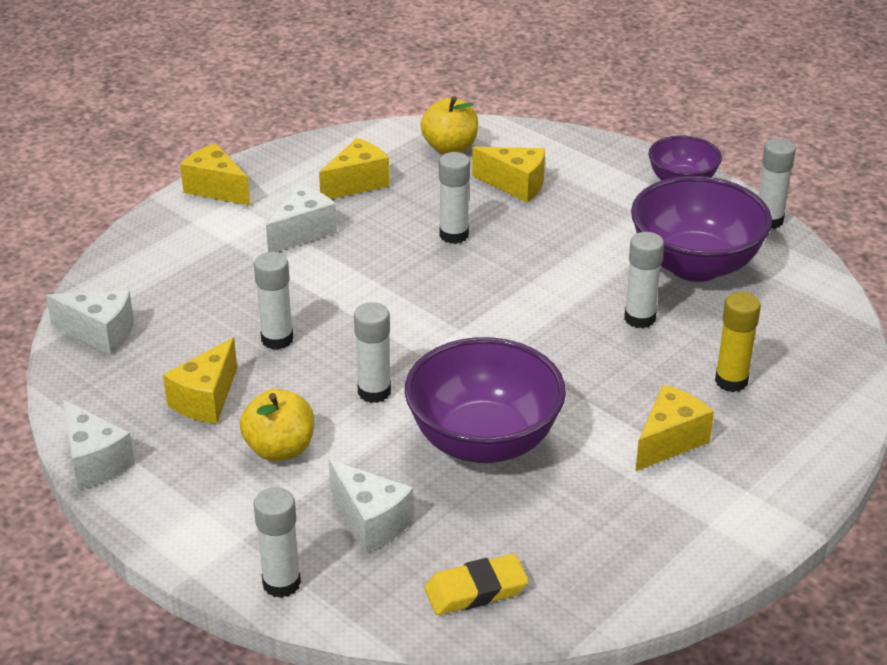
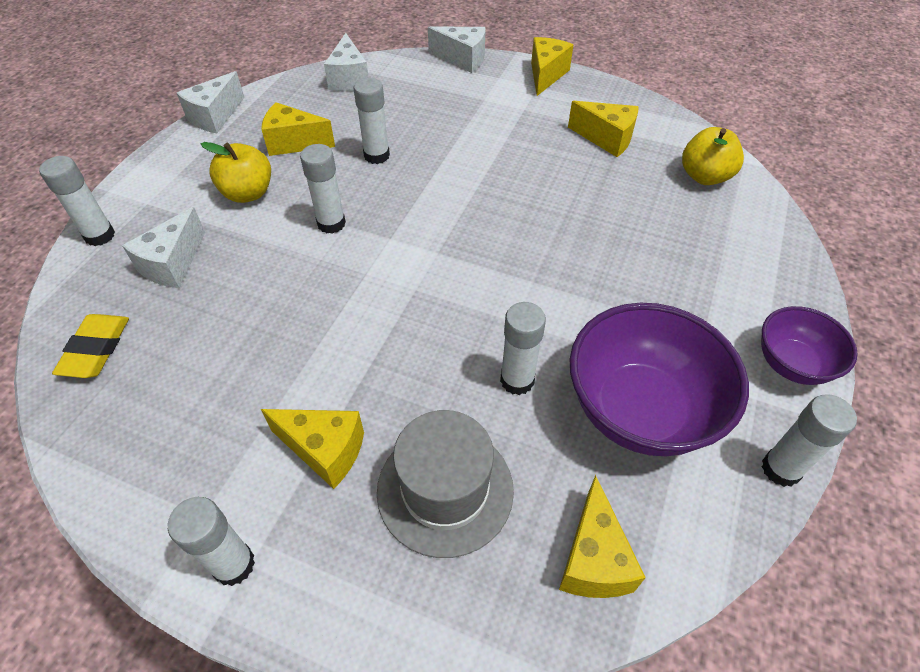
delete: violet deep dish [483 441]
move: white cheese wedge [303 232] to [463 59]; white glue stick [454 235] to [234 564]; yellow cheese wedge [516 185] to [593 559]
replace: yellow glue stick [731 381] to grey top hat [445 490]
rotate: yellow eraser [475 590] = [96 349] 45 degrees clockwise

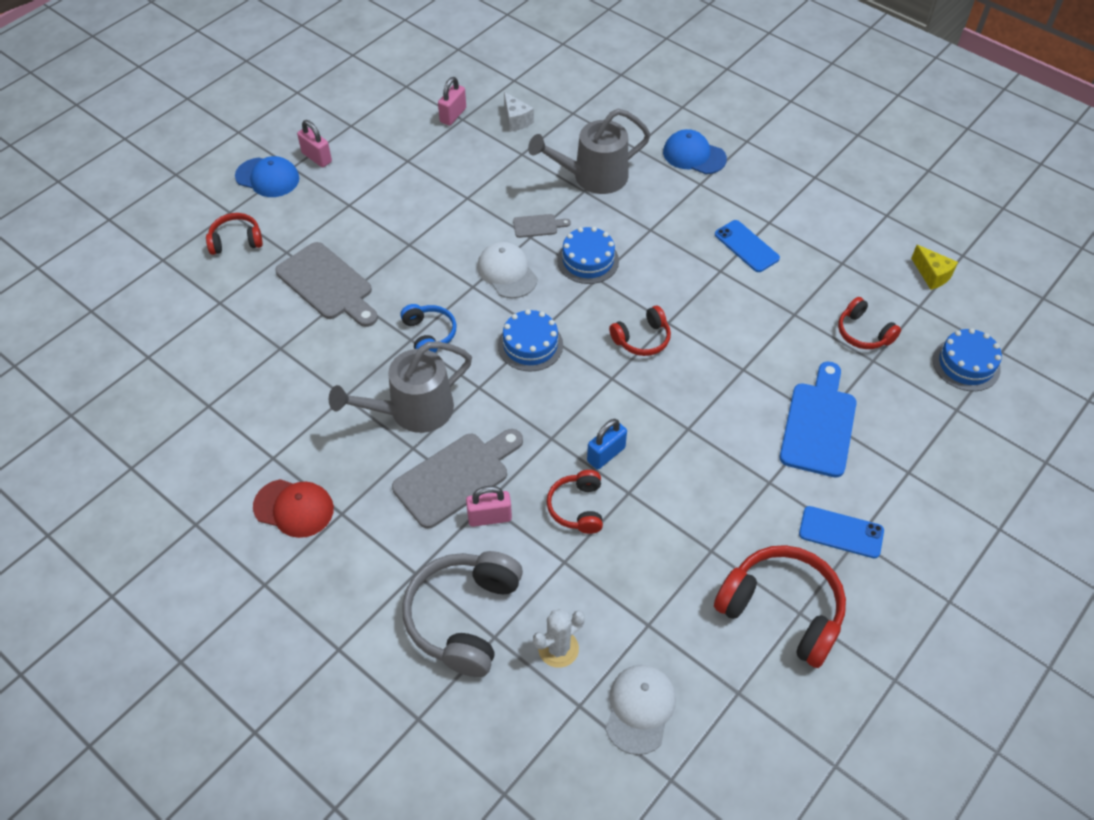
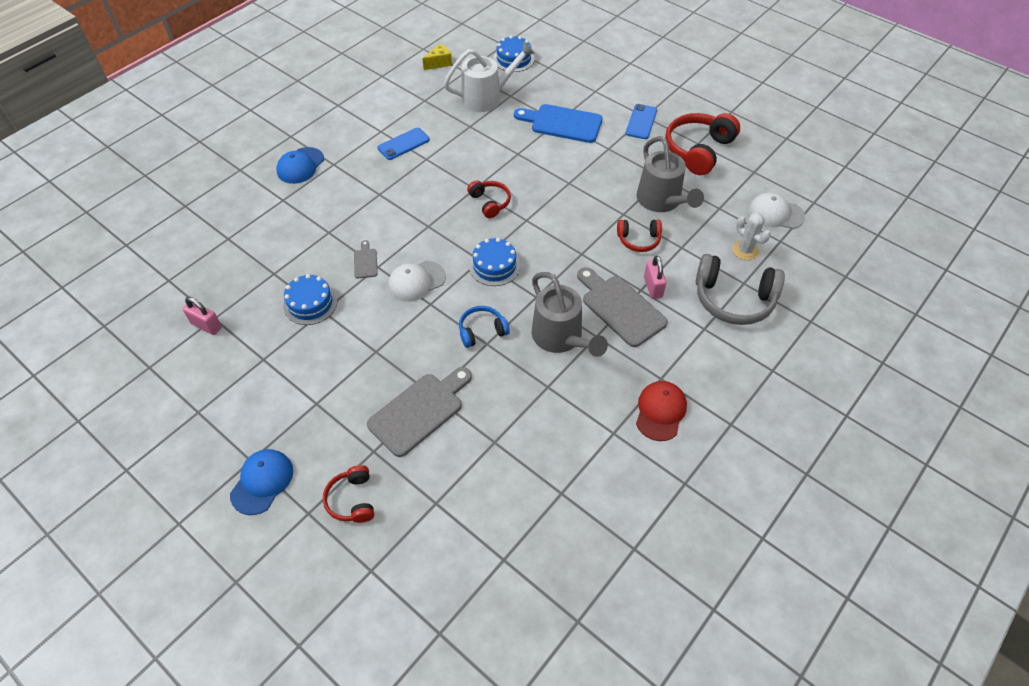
delete: pink lock [317 157]; white cheese wedge [516 120]; royal blue lock [606 454]
move: grey sprinkling can [592 177] to [662 201]; royal blue gateau [588 260] to [310 303]
replace: crimson headset [863 333] to white sprinkling can [487 97]

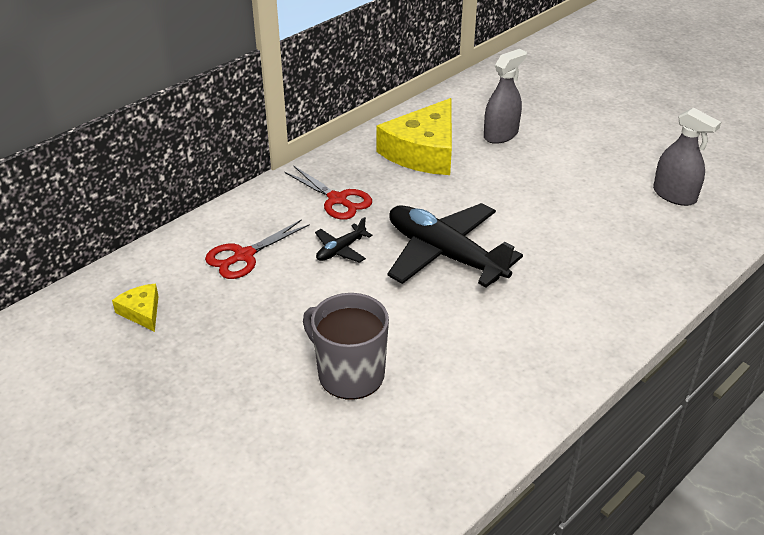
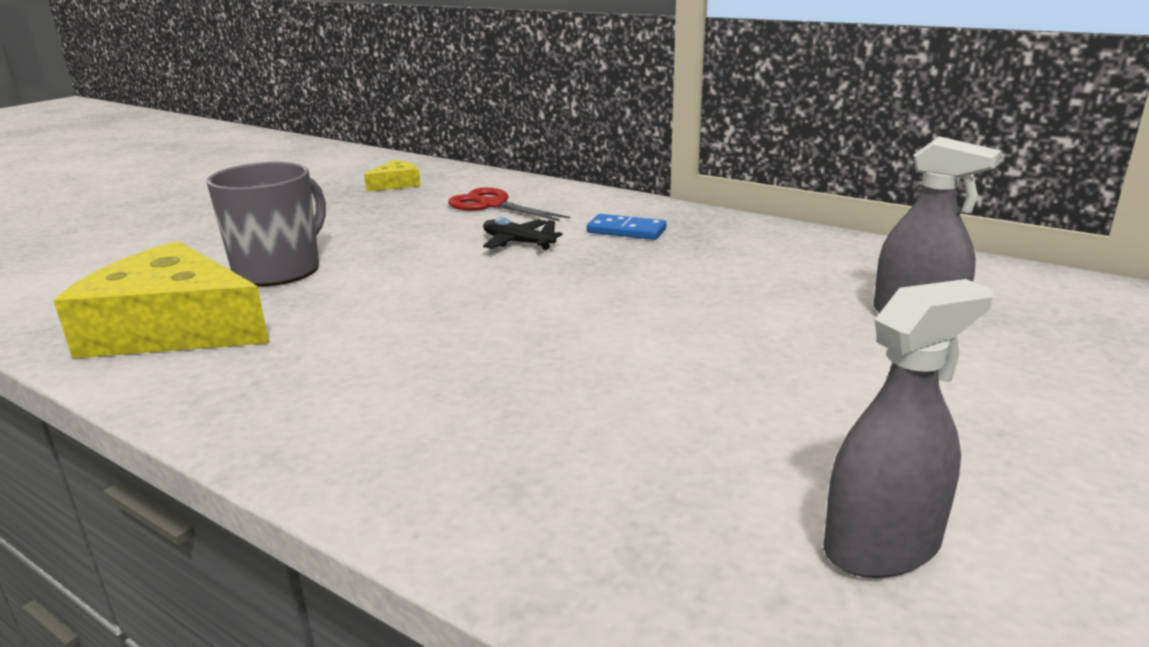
delete: ebony toy plane [445 255]
move: yellow cheese wedge [423 151] to [173 328]
replace: crimson pair of scissors [337 199] to royal blue domino [626 231]
rotate: grey spray cleaner [674 195] = [882 546] 150 degrees counterclockwise

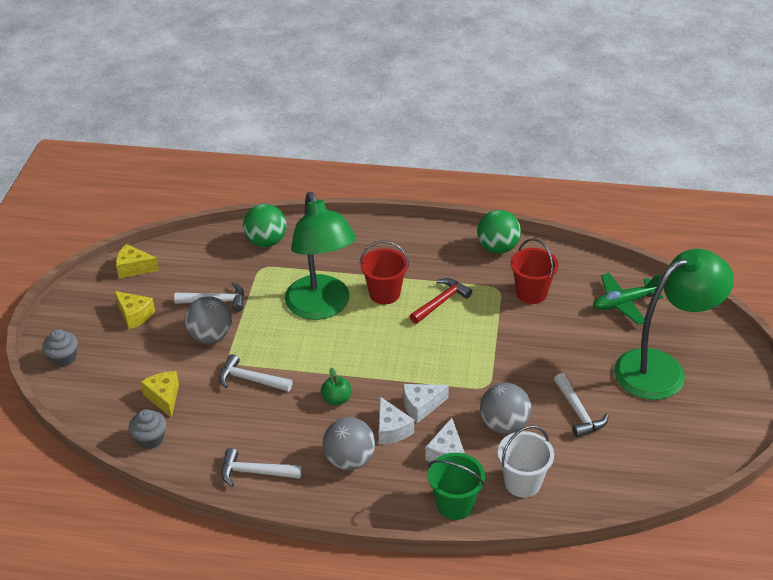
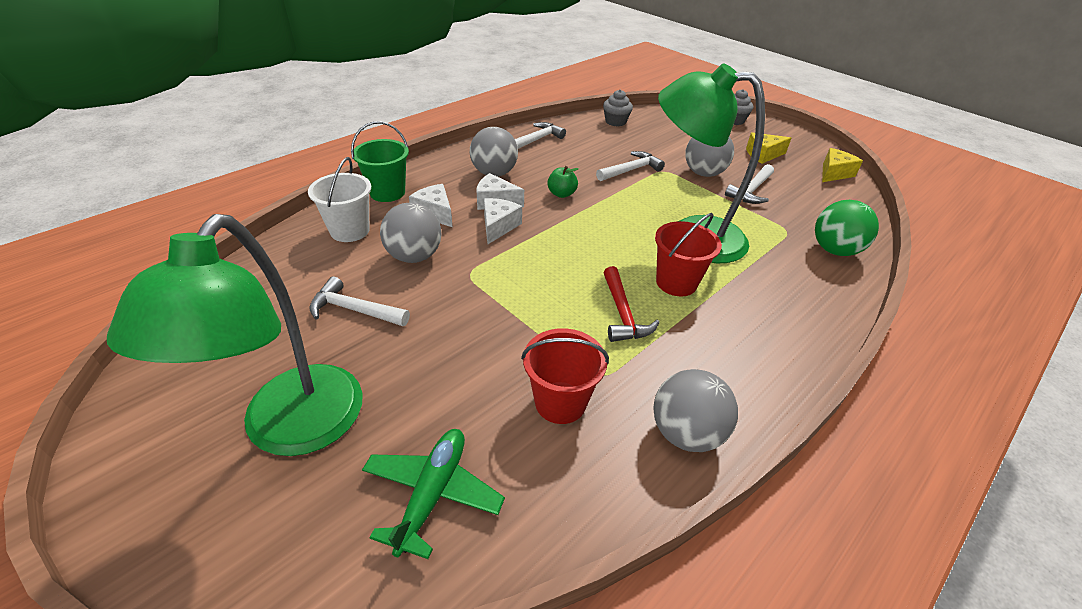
delete: yellow cheese wedge [164 397]
recolor: leaf-green sphere [497 248] to grey sphere [686 433]

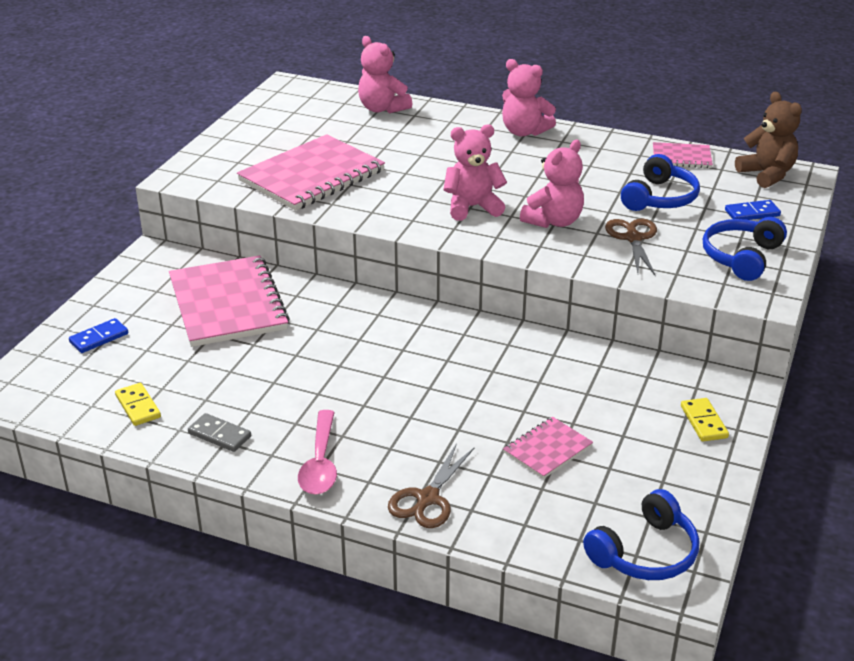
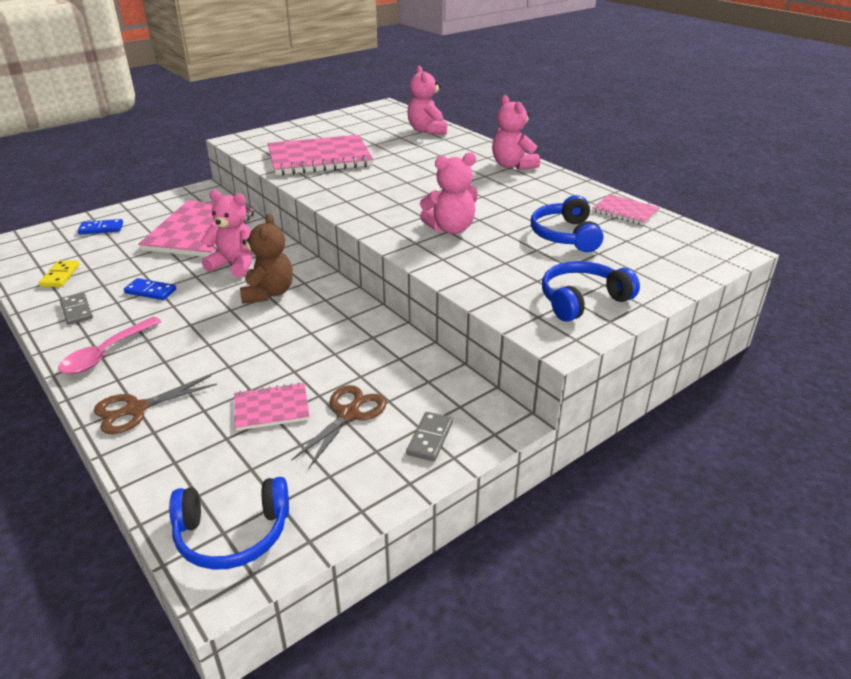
move: pink teddy bear [472 207] to [234 265]; russet pair of scissors [633 238] to [349 414]; royal blue domino [752 213] to [150 291]; russet teddy bear [767 174] to [268 293]
recolor: yellow domino [703 422] to grey domino [430 438]
rotate: royal blue headset [660 198] = [565 235] 120 degrees clockwise

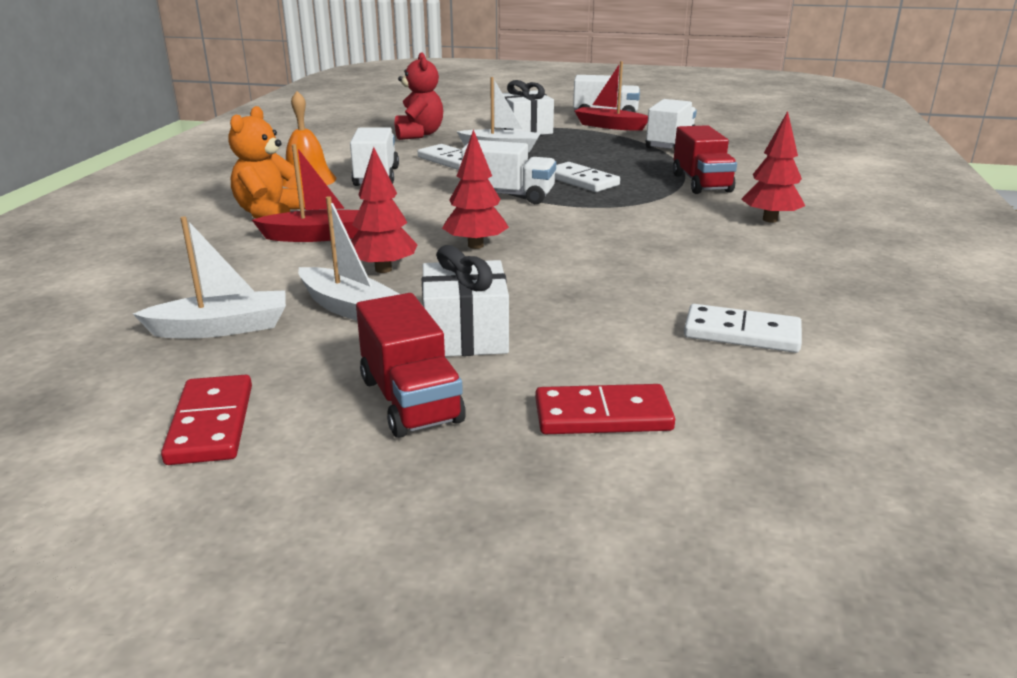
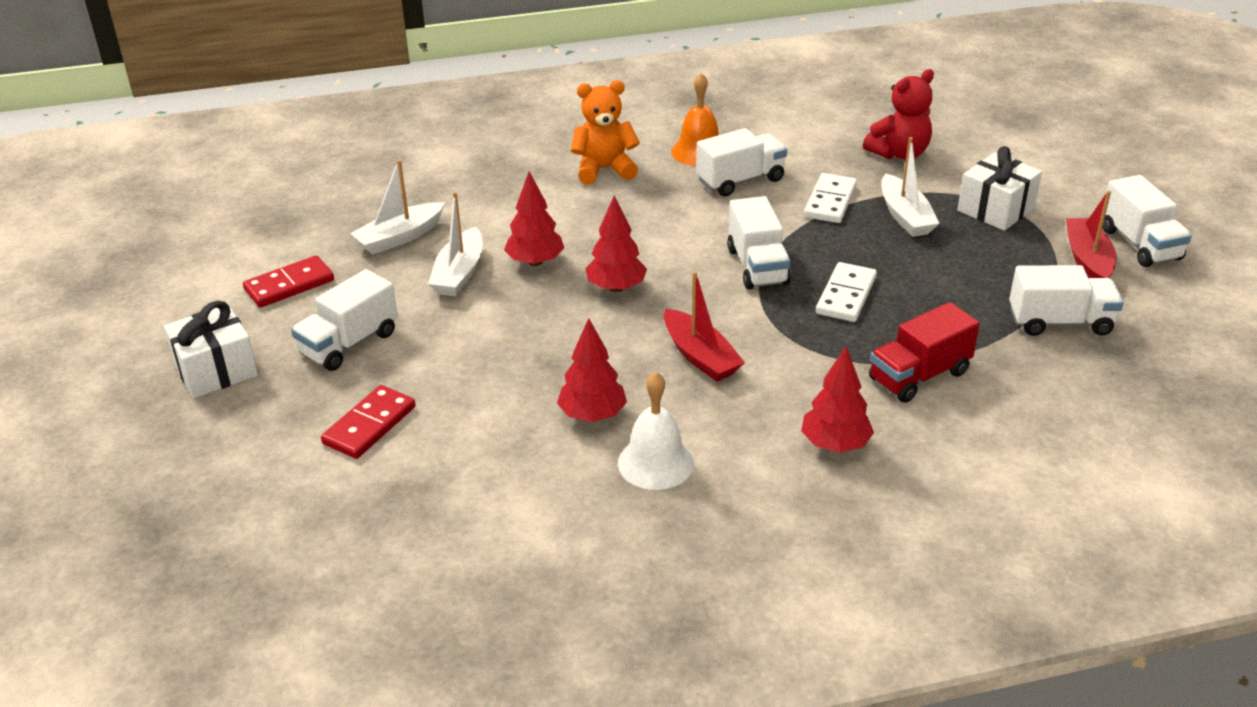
delete: white domino [741 333]
insert: crimson fir tree [592 415]; white hand bell [655 463]
move: crimson boat [317 236] to [700 356]; white gift [465 335] to [216 370]
recolor: crimson lorry [410 400] to white lorry [349 343]
rotate: white boat [221 328] = [400 237] 90 degrees clockwise; crimson domino [602 415] = [370 425] 60 degrees clockwise

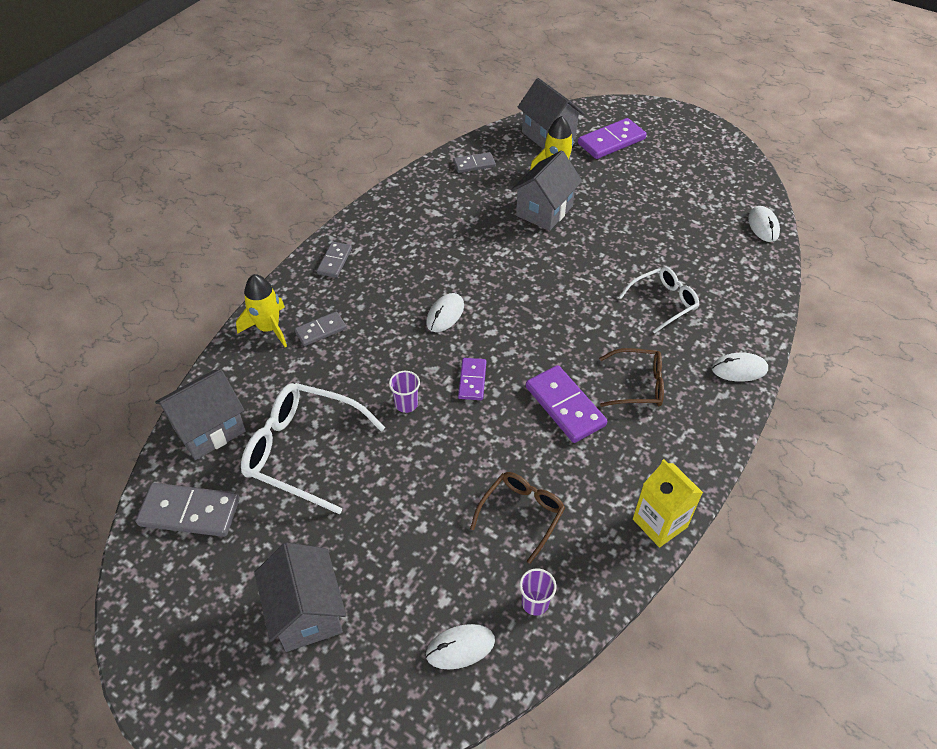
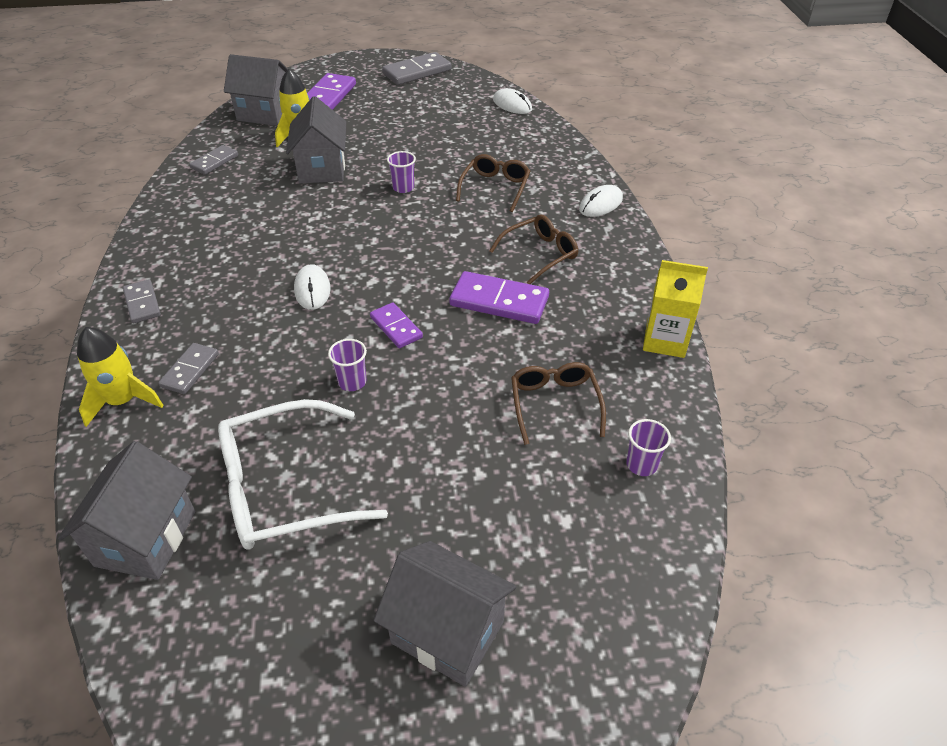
delete: white computer mouse [460 647]
insert: violet tumbler [403 188]
move: grey domino [190 512] to [417 72]
recolor: white glasses [663 302] to russet glasses [495 188]

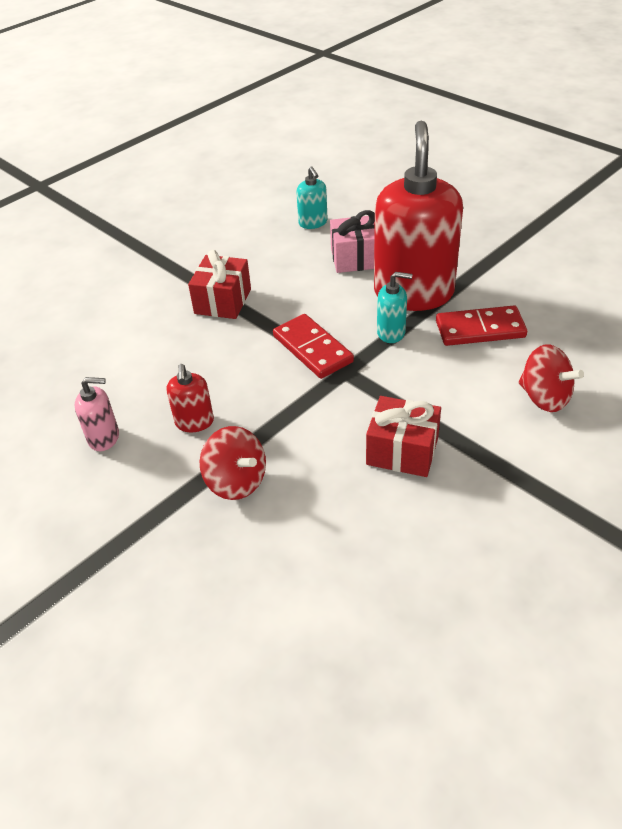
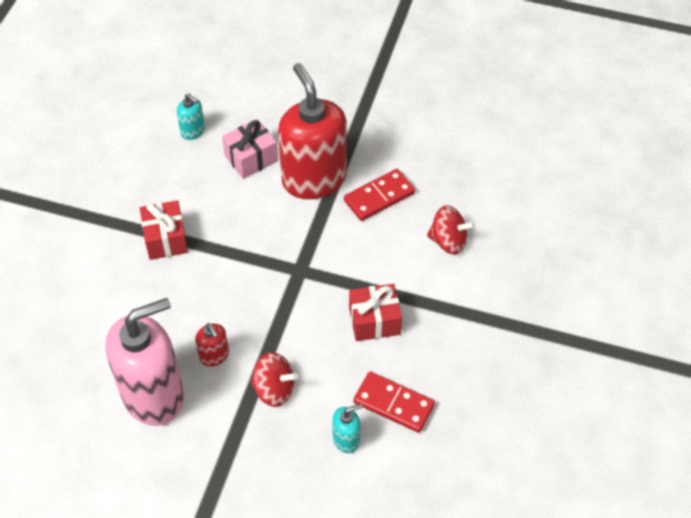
move: crimson domino [313 349] to [394 403]; turquoise pump bottle [391 333] to [346 439]
resize: pink pump bottle [104 438] = [154 395] x2.37

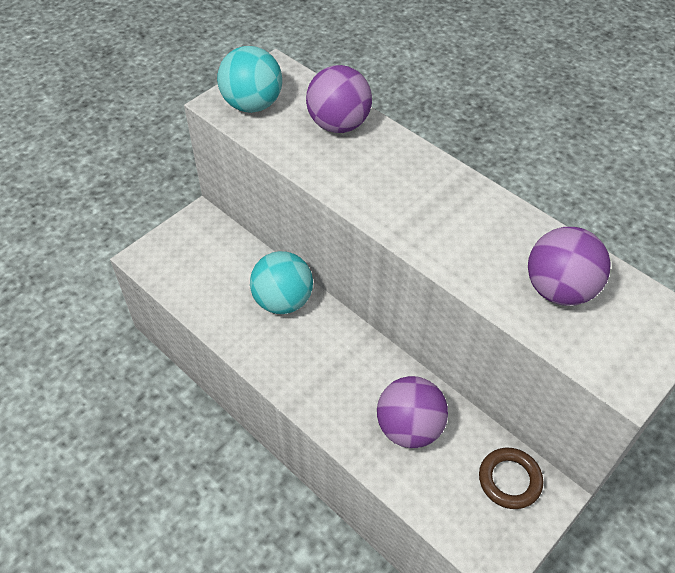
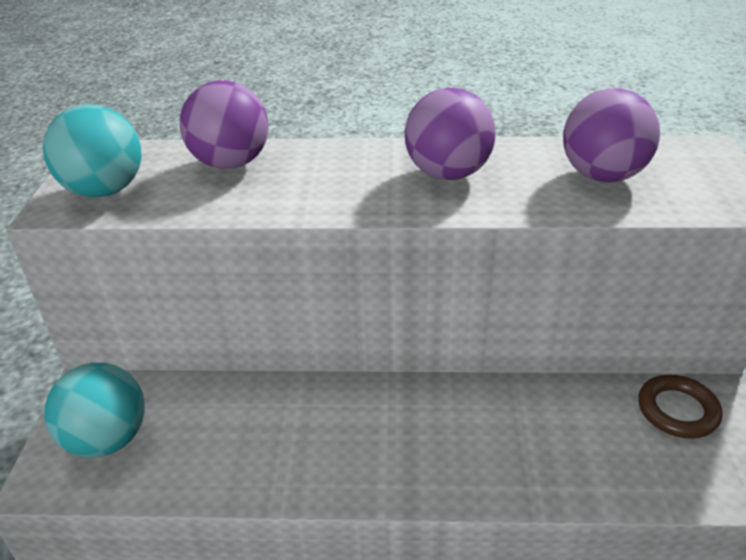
move: turquoise sphere [283 301] to [107 439]; violet sphere [409 428] to [448 174]

